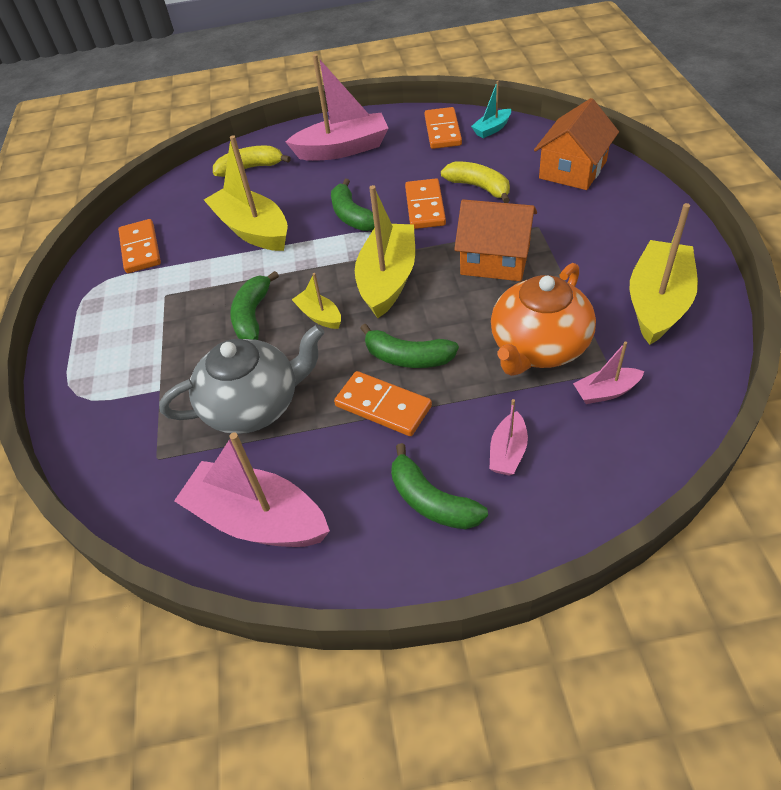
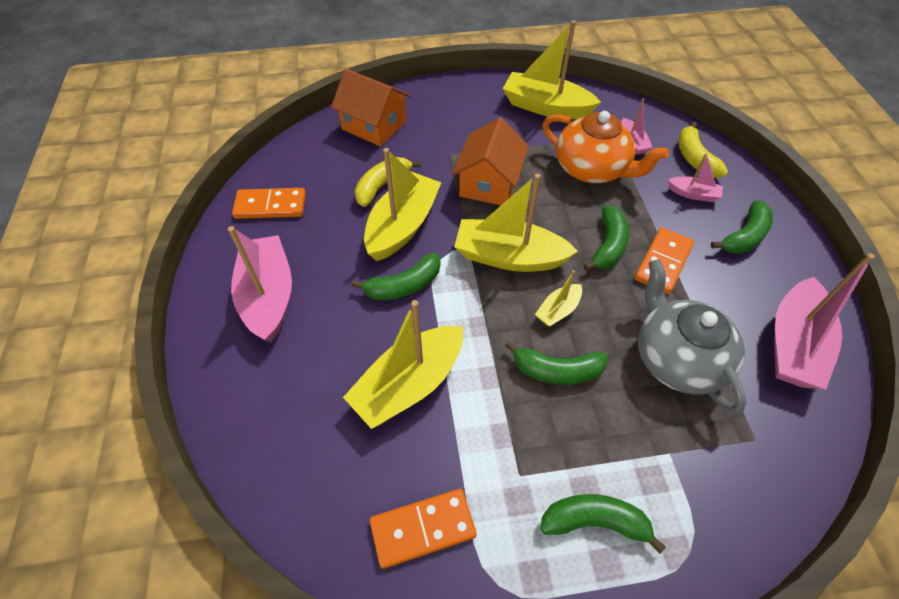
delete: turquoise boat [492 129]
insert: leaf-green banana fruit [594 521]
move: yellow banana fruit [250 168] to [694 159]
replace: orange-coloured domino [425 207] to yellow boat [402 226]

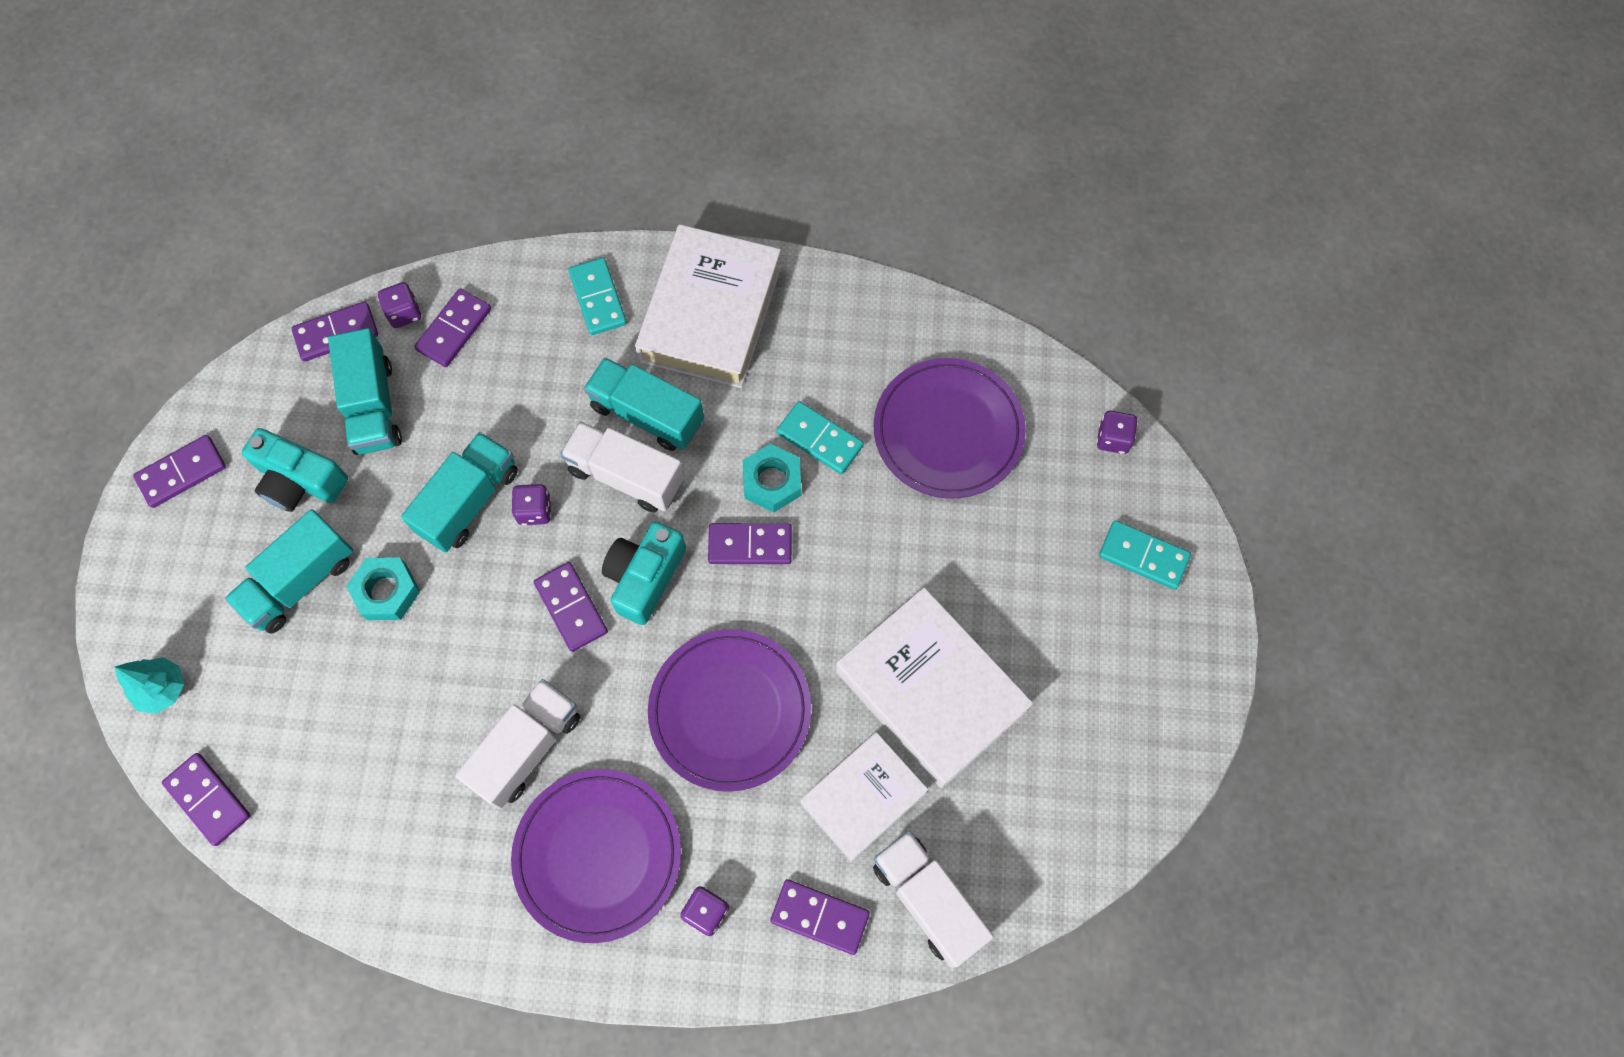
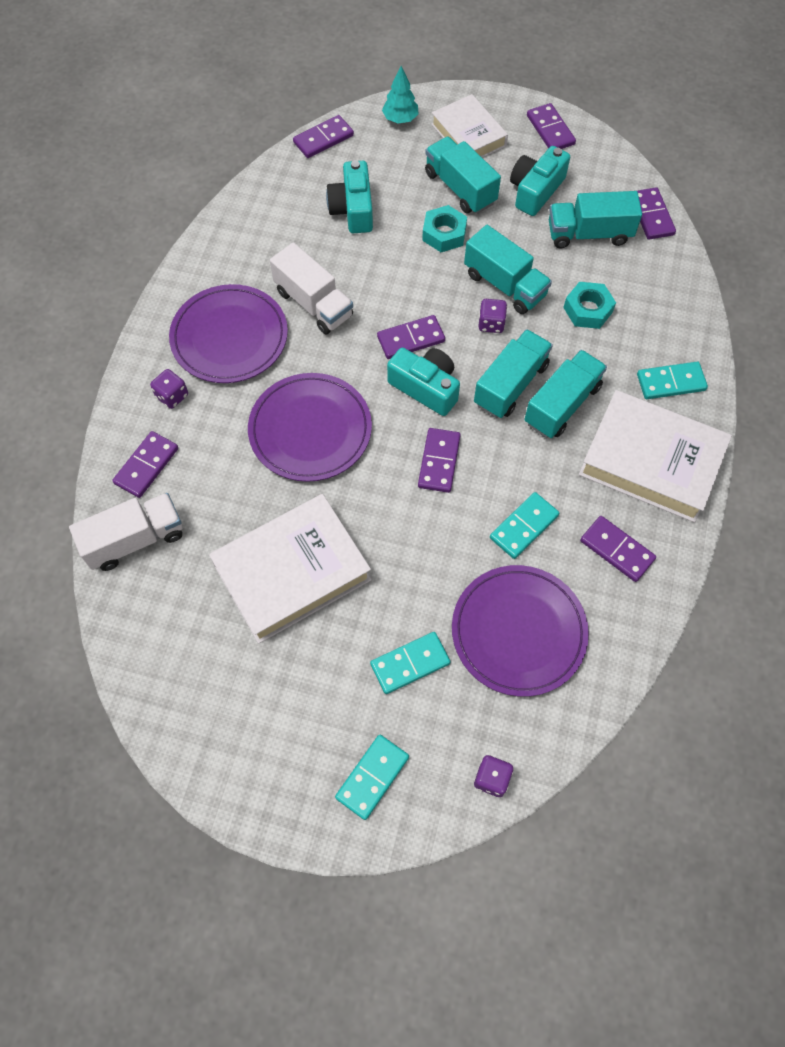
delete: violet game die [404 313]
insert: turquoise photo camera [353 209]; turquoise domino [410 663]
move: violet domino [454 330] to [616 550]; turquoise hexagon nut [772 481] to [588 310]; white book [863 798] to [468 135]
recolor: white lorry [626 476] to turquoise lorry [511 385]

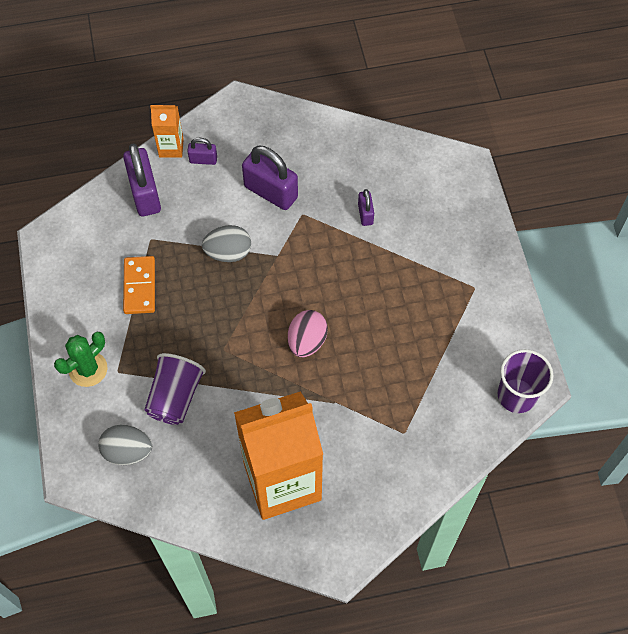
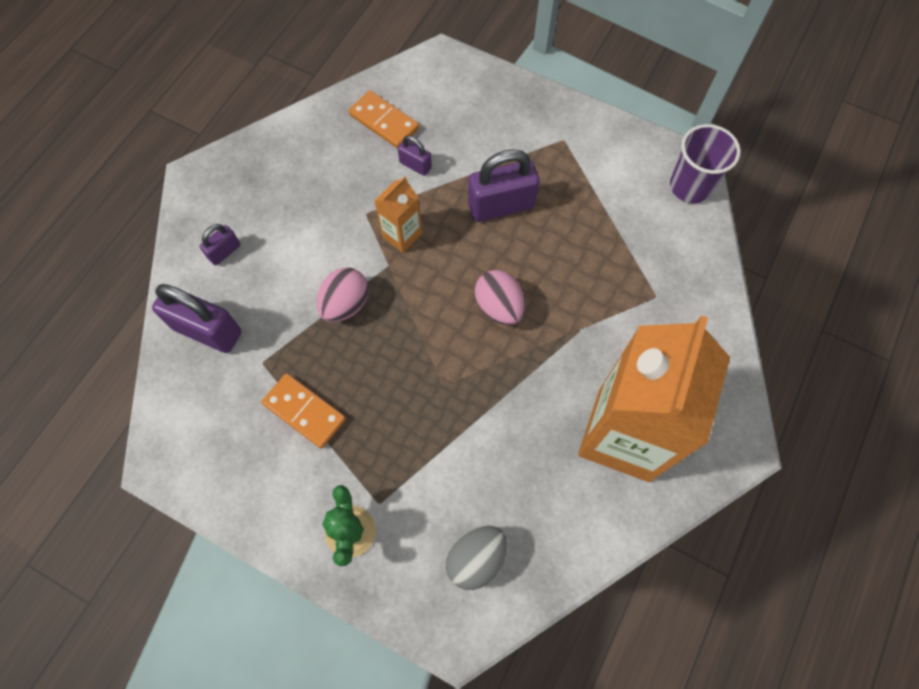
delete: violet tumbler [175 397]
insert: orange-coloured domino [384 122]
move: orange-coloured milk carton [171 148] to [402 235]; violet lock [271 192] to [501 206]
recolor: grey egg shape [228 253] to pink egg shape [345 304]

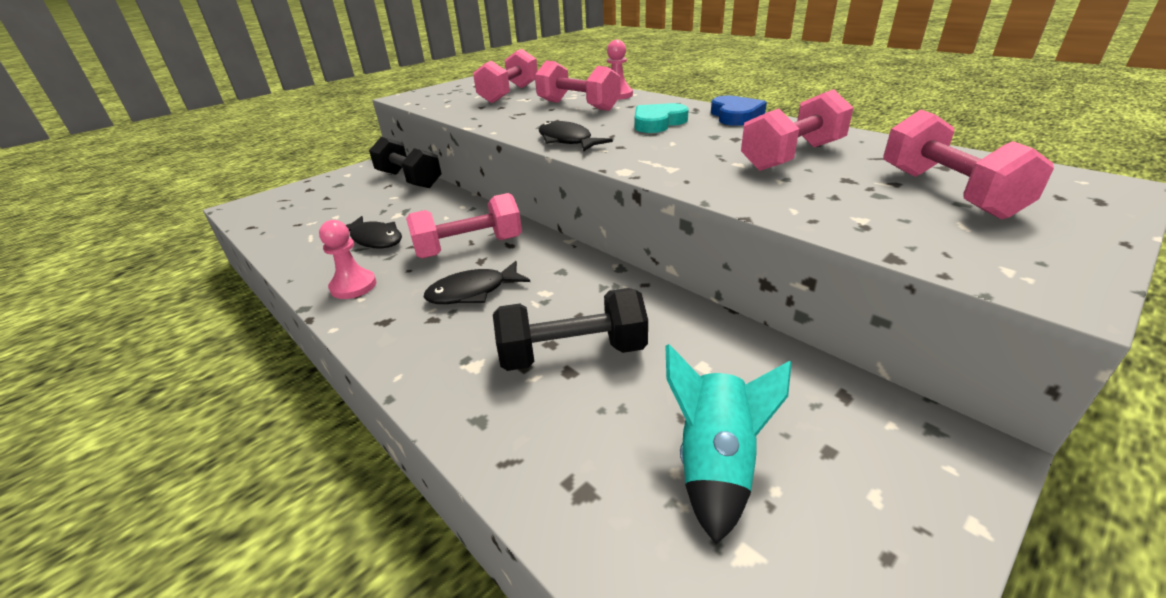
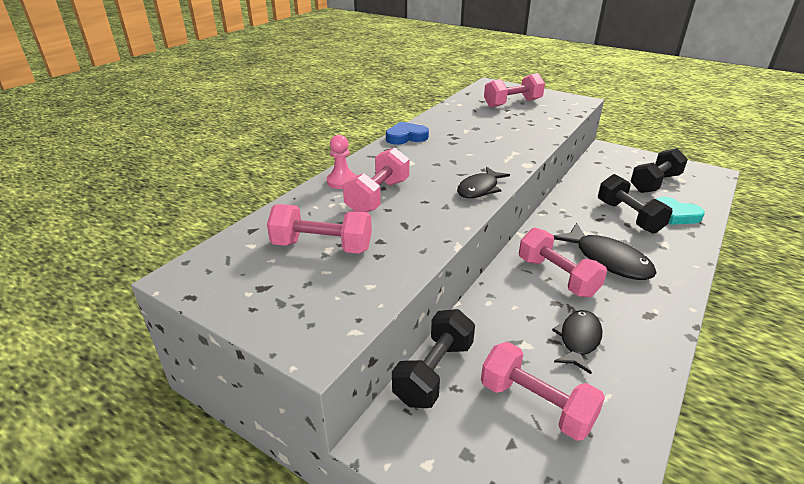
delete: pink pawn [353 286]
move: turquoise heart shape [658 123] to [676 215]; pink hand weight [792 156] to [536 404]
replace: turquoise rocket [716 465] to ebony hand weight [655 183]
resize: ebony fish [473 292] = [608 260] x1.50

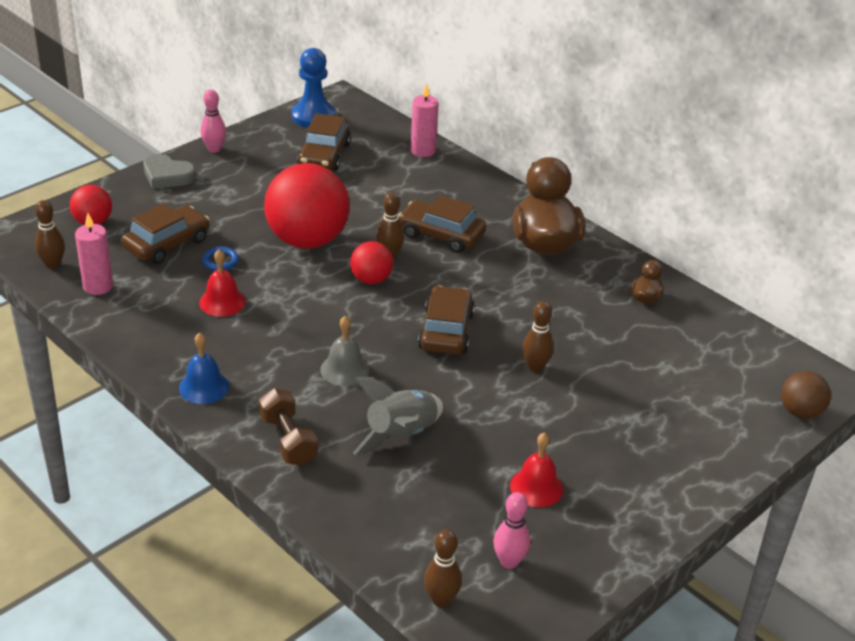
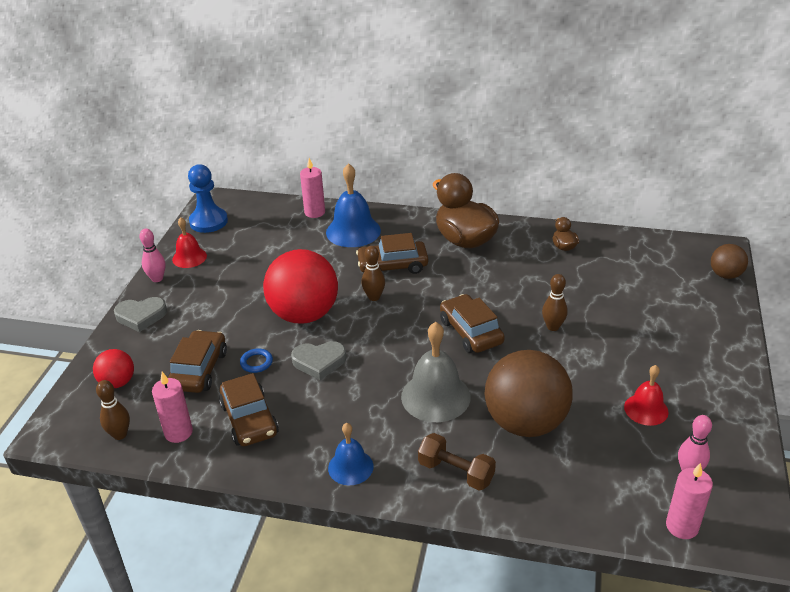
delete: crimson sphere [371 280]
insert: grey heart shape [319 362]; royal blue hand bell [353 231]
move: crimson hand bell [222 302] to [189 257]; russet toy car [324 155] to [249 419]
replace: grey rocket [401 435] to russet sphere [525 422]; russet tenpin [441 600] to pink wax candle [682 526]
resize: grey hand bell [344 369] = [435 396] x1.65

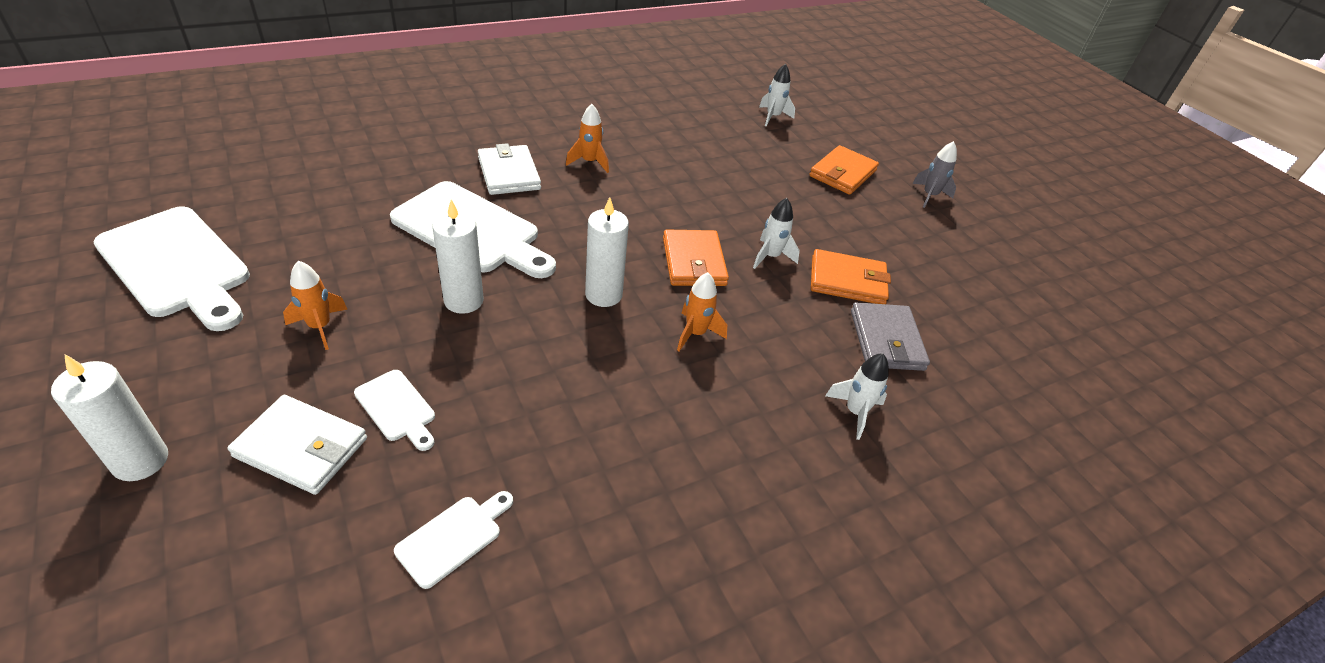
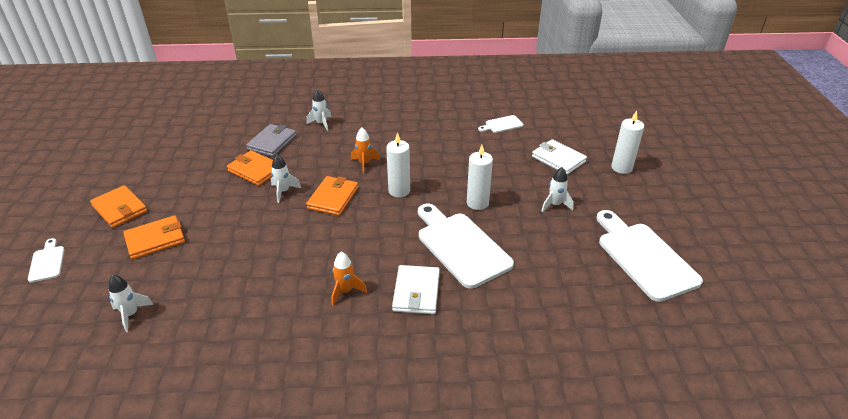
move: white chopping board [397 408] to [47 262]
replace: grey rocket [929 196] to orange-coloured wallet [120 209]
recolor: orange-coloured rocket [320 327] to white rocket [555 205]

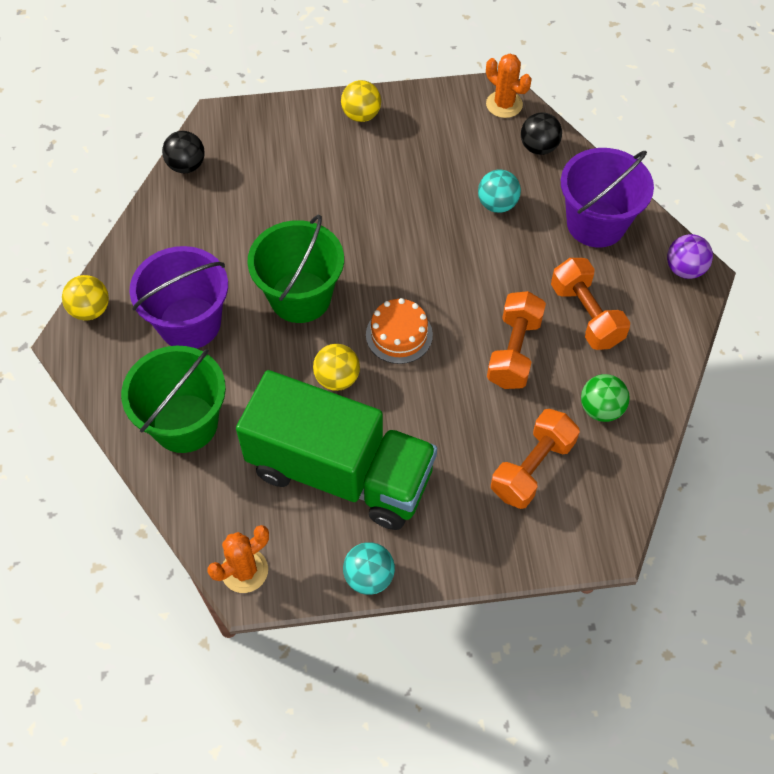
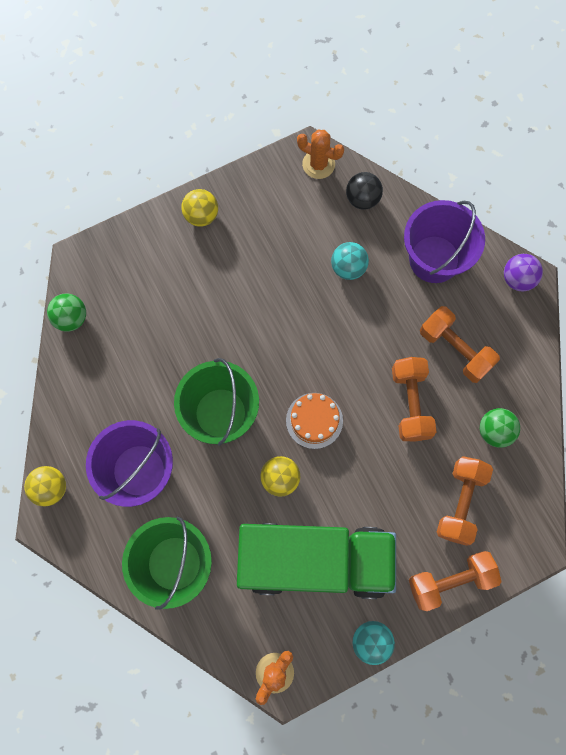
insert: orange-coloured hand weight [450 581]
recolor: ebony sphere [186 166] to leaf-green sphere [71 318]

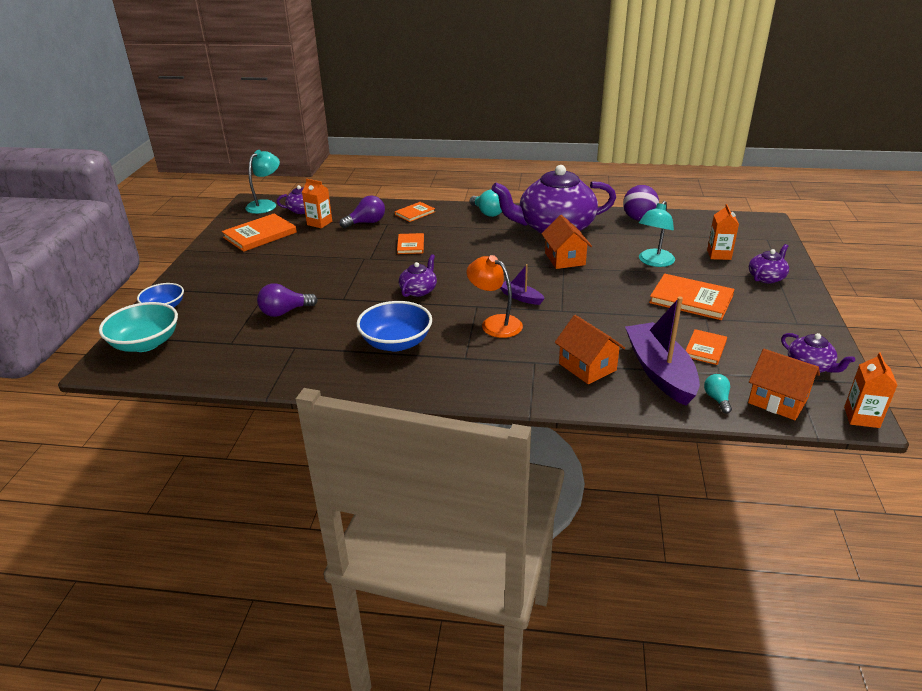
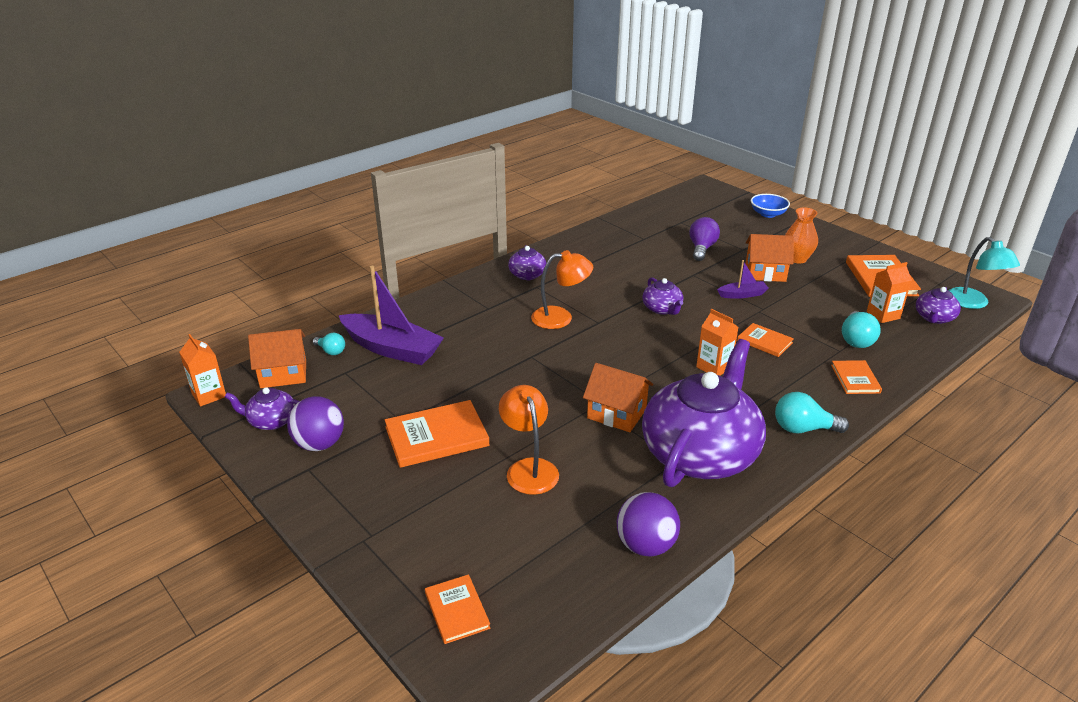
delete: turquoise deep dish [145 343]; royal blue deep dish [396 342]
insert: violet sphere [319 444]; orange-coloured tall vase [797 259]
move: violet boat [521 297] to [742 294]; orange-coloured cottage [587 367] to [765 273]; orange-coloured book [705 349] to [457 610]; orange-coloured milk carton [719 254] to [714 367]; violet teapot [766 277] to [527 275]
recolor: violet light bulb [366 223] to turquoise light bulb [856 340]; turquoise lamp [654 262] to orange-coloured lamp [529 468]

